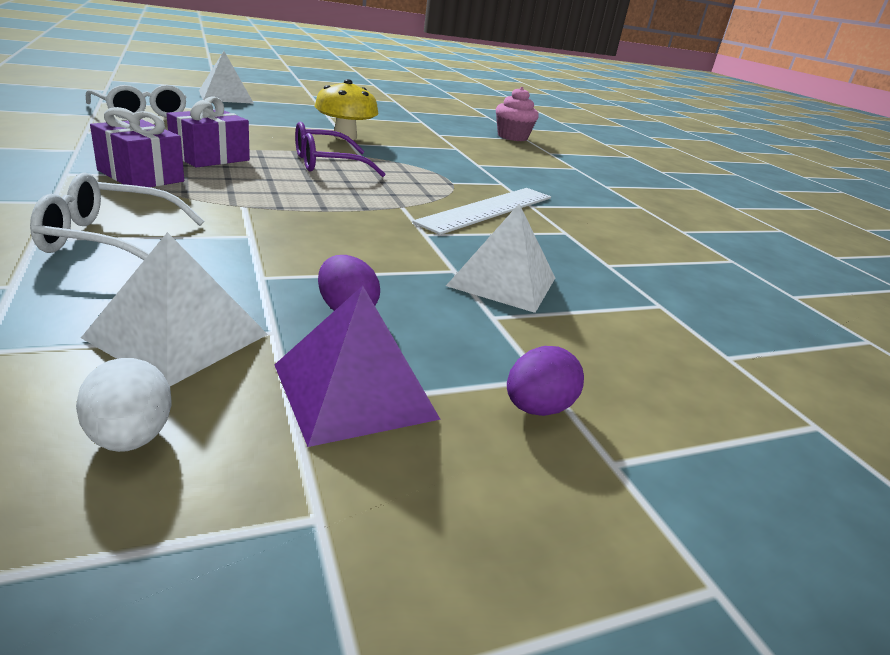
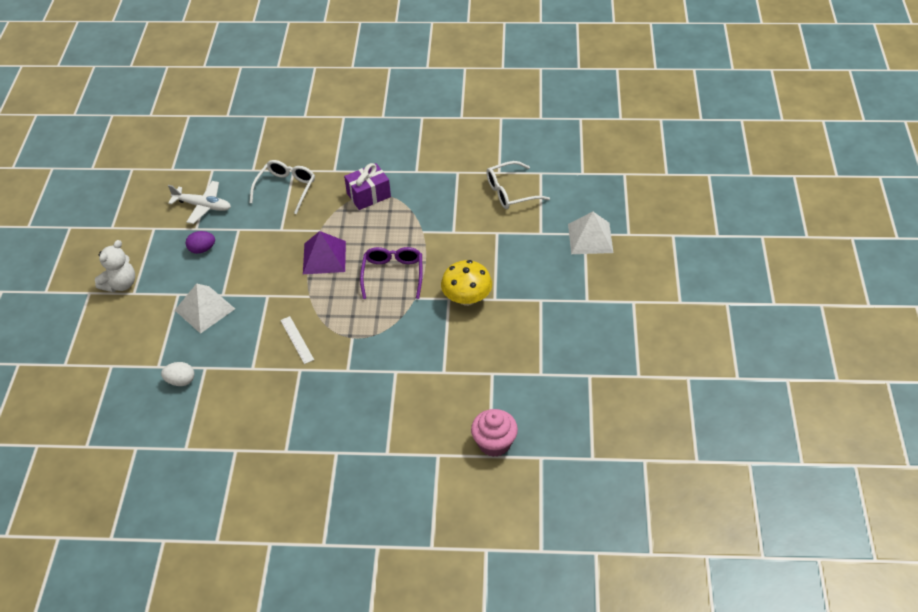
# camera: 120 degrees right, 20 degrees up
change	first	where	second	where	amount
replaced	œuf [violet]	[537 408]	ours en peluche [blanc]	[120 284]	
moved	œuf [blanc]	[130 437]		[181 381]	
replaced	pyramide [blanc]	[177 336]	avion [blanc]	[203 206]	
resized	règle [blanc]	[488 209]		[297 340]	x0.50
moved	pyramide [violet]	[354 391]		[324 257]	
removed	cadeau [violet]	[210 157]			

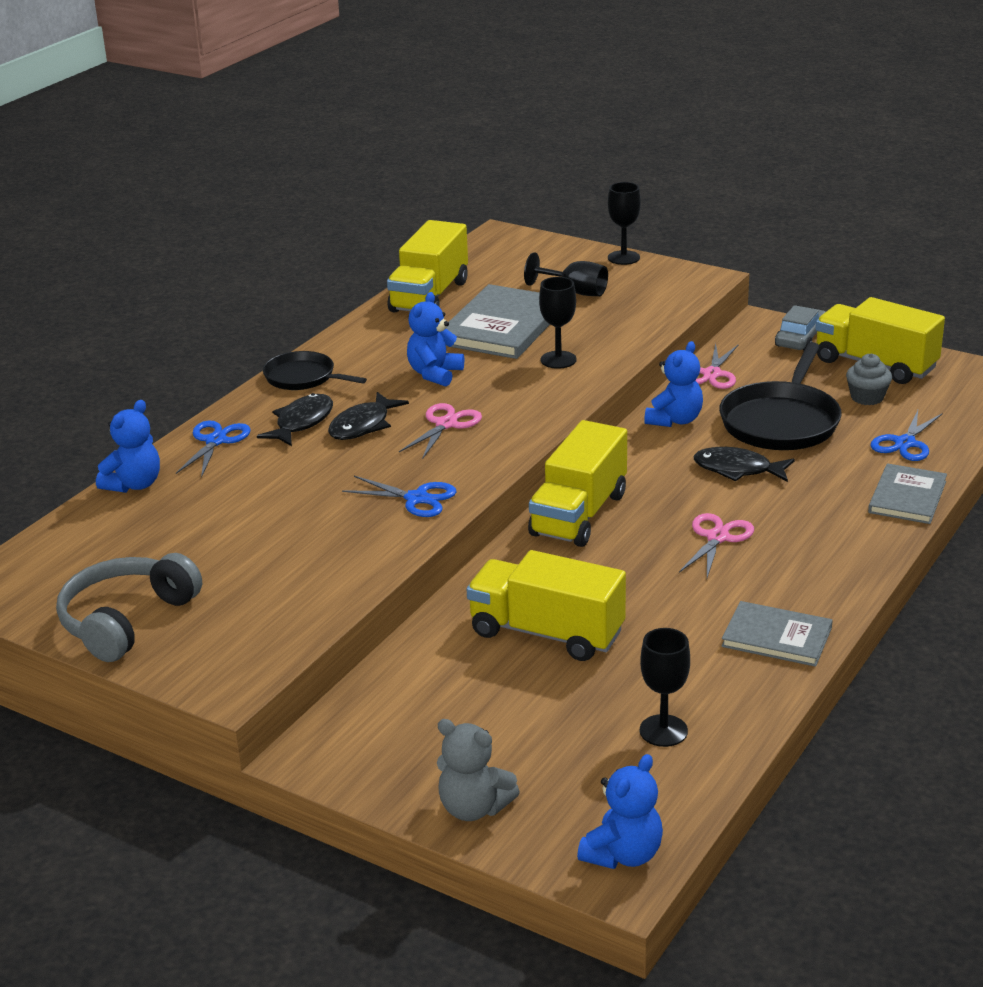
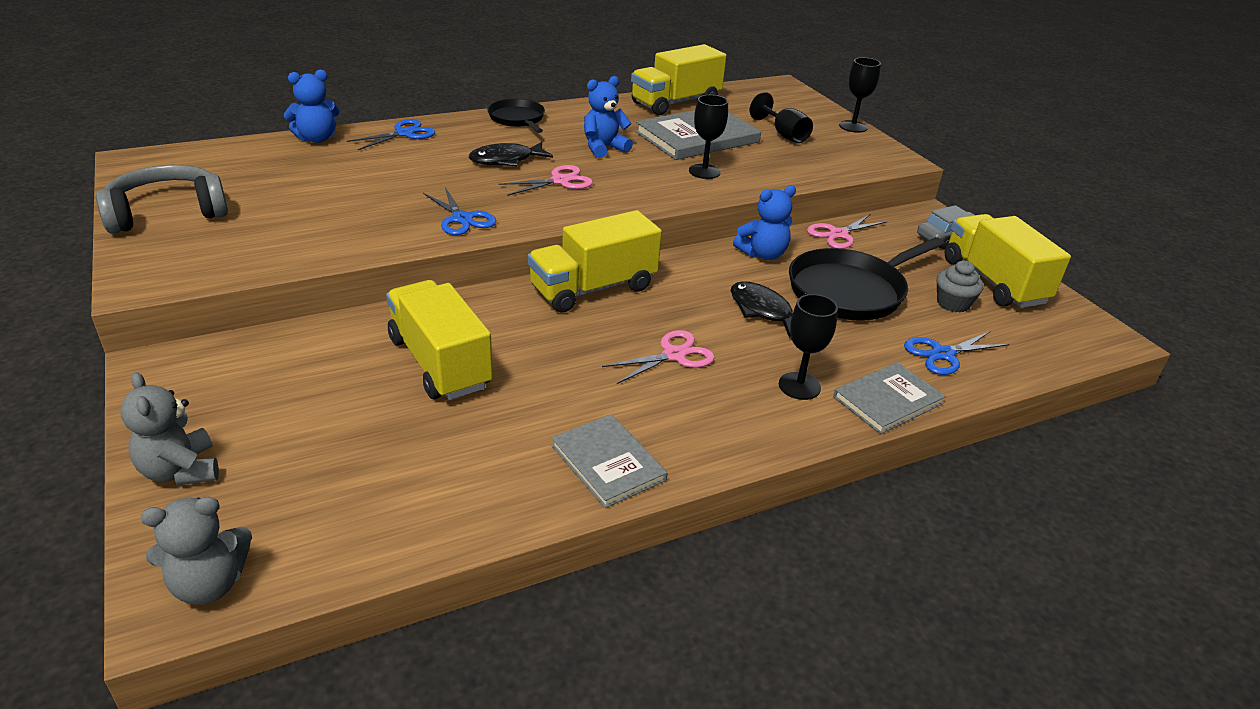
# camera: 30 degrees right, 5 degrees up
change	first	where	second	where	amount
recoloured	ours en peluche [bleu]	[623 854]	ours en peluche [gris]	[209 584]	
moved	verre à pied [noir]	[663 731]		[799 386]	
removed	poisson [noir]	[302 422]			

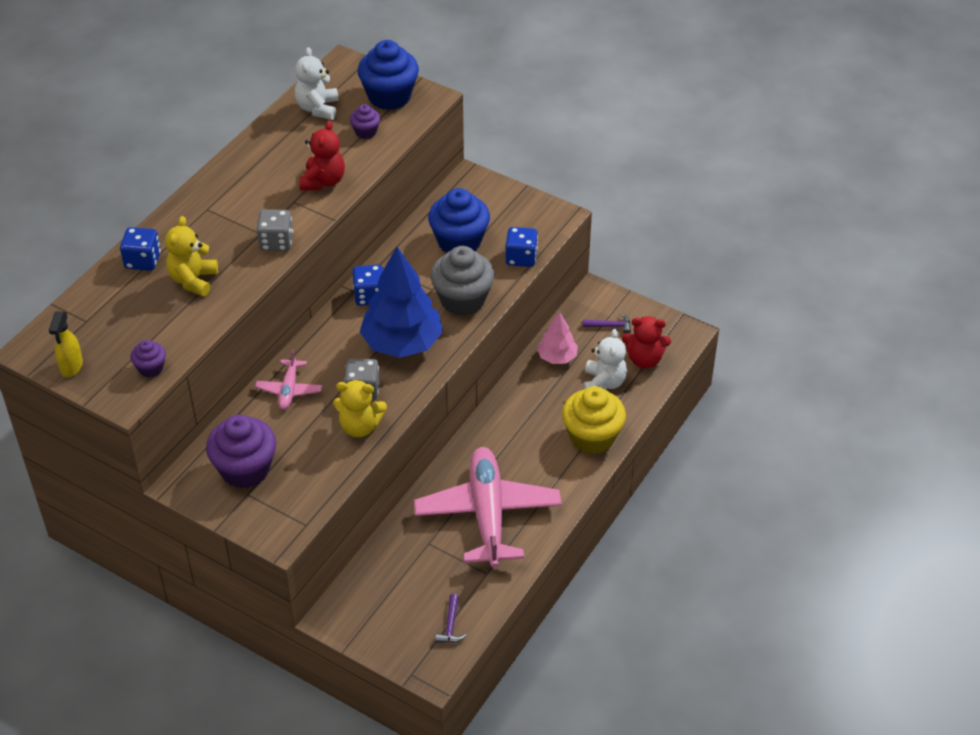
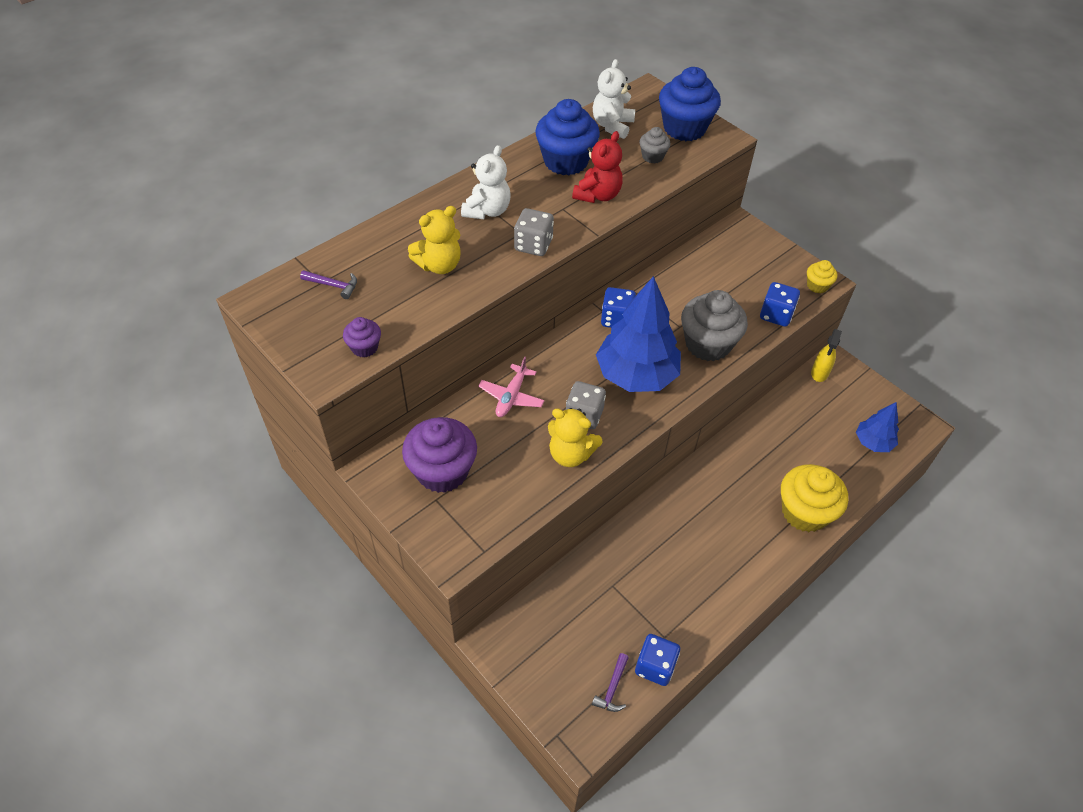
# camera: 15 degrees right, 5 degrees up
change	first	where	second	where	amount
moved	marteau [violet]	[610 326]		[333 285]	
turned	ours en peluche [jaune]	[193 280]		[439 265]	150 degrees counterclockwise
moved	ours en peluche [blanc]	[603 383]		[487 211]	
moved	muffin [bleu]	[459 242]		[566 161]	
moved	dé [bleu]	[143 261]		[655 666]	
recoloured	muffin [violet]	[366 132]	muffin [gris]	[652 156]	
added			muffin [jaune]	[817 286]	
moved	vaporisateur [jaune]	[71 367]		[819 373]	
replaced	ours en peluche [rouge]	[644 359]	arbre [bleu]	[873 442]	
removed	avion [rose]	[487 514]			
removed	arbre [rose]	[557 357]			

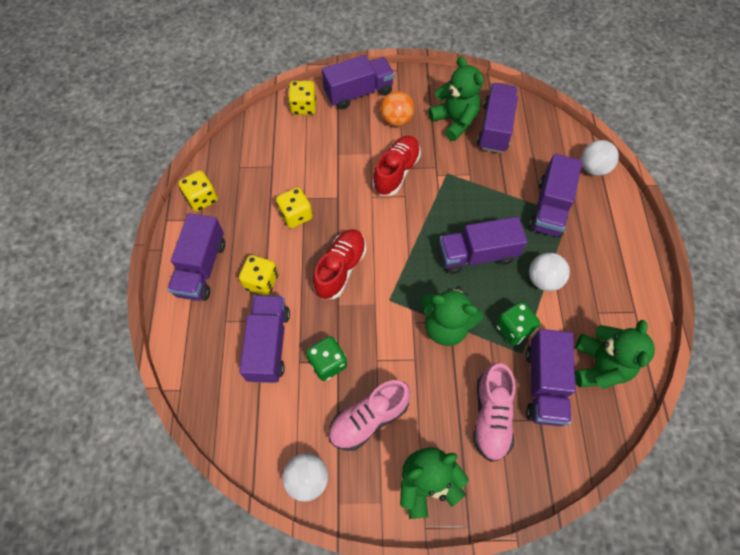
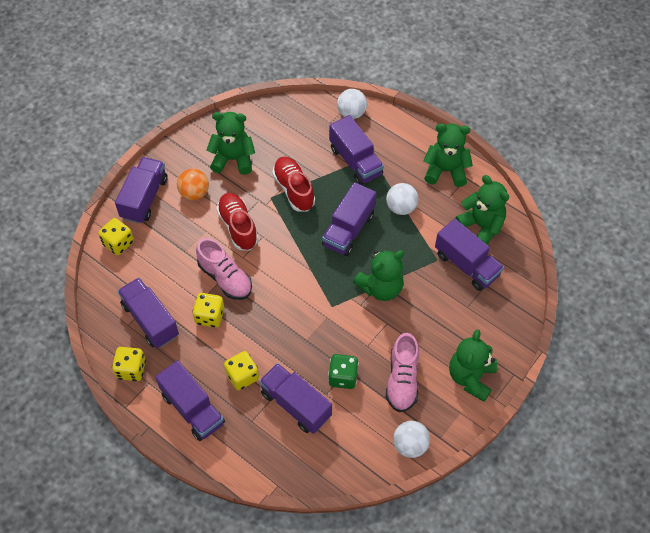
# camera: 50 degrees left, 5 degrees down
change	first	where	second	where	amount
moved	camion [violet]	[495 128]		[150 320]	
moved	chaussure [rose]	[491 416]		[225 278]	
moved	chaussure [rouge]	[340 269]		[294 189]	
added			ours en peluche [vert]	[445 171]	
removed	dé [vert]	[513 329]			

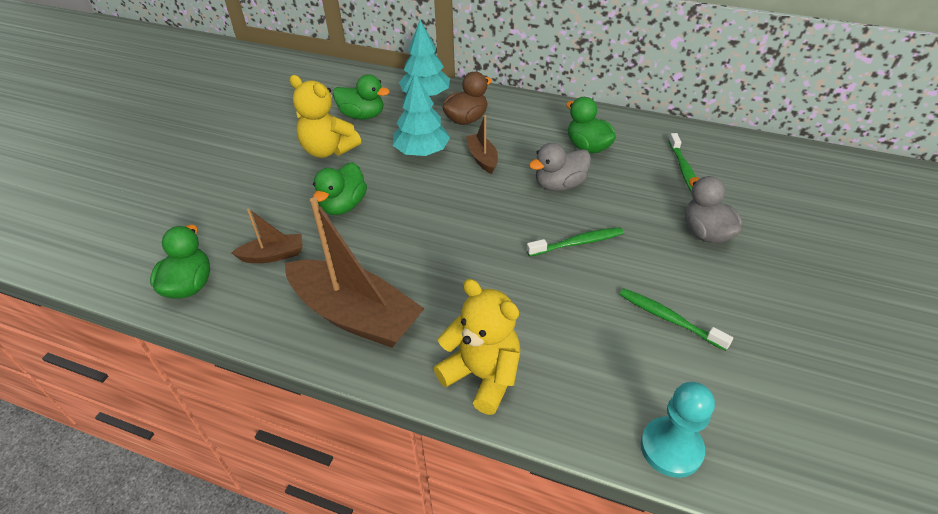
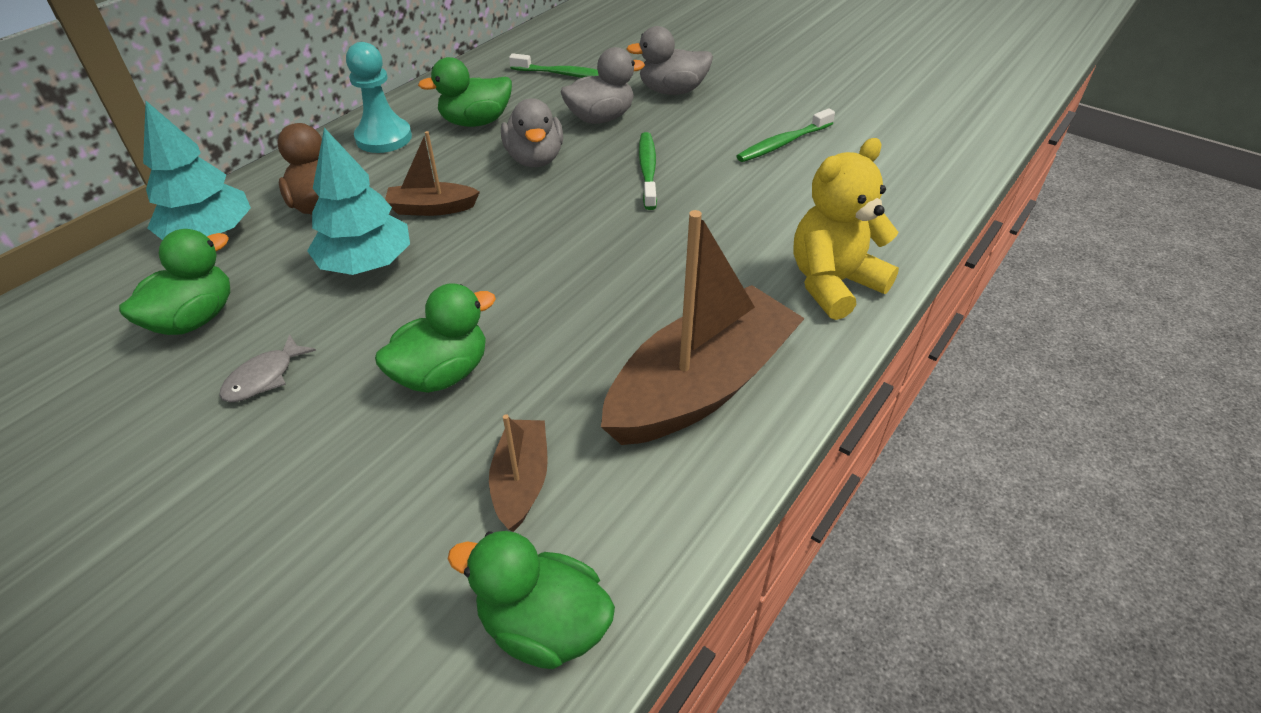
# camera: 75 degrees left, 0 degrees up
change	first	where	second	where	amount
replaced	ours en peluche [jaune]	[328 150]	poisson [gris]	[264 377]	
moved	pion [turquoise]	[671 448]		[384 138]	
turned	canard [vert]	[343 205]		[442 373]	75 degrees counterclockwise
added			canard [gris]	[600 118]	

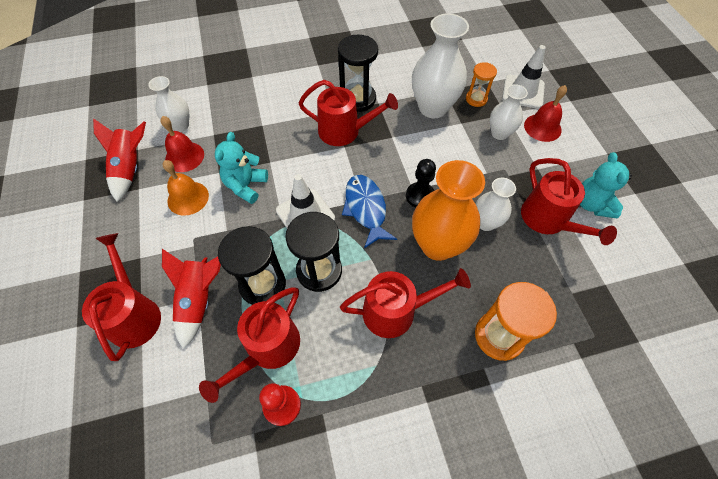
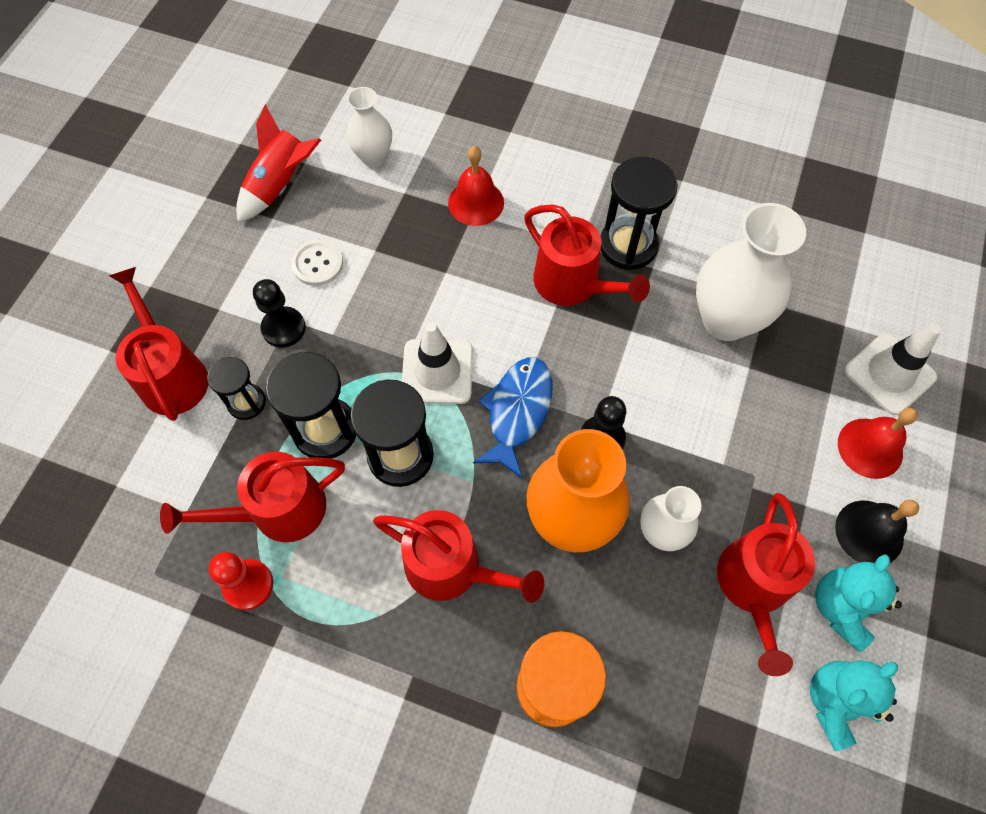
# camera: 35 degrees right, 5 degrees up
change	first	where	second	where	amount
turned	arrosoir [rouge]	[134 314]		[171 375]	45 degrees counterclockwise
replaced	fusée [rouge]	[199 300]	sablier [noir]	[246 402]	
added			pion [noir]	[283 328]	
replaced	cloche [orange]	[188 198]	bouton [blanc]	[317 264]	
moved	cloche [rouge]	[184 156]		[476 202]	
moved	ours en peluche [turquoise]	[246 186]		[836 702]	
added			cloche [noir]	[869 532]	
removed	sablier [orange]	[476 99]			
removed	vase [blanc]	[499 133]			

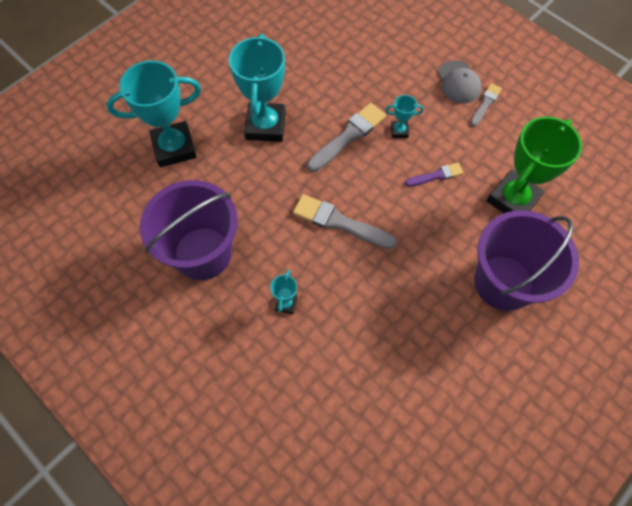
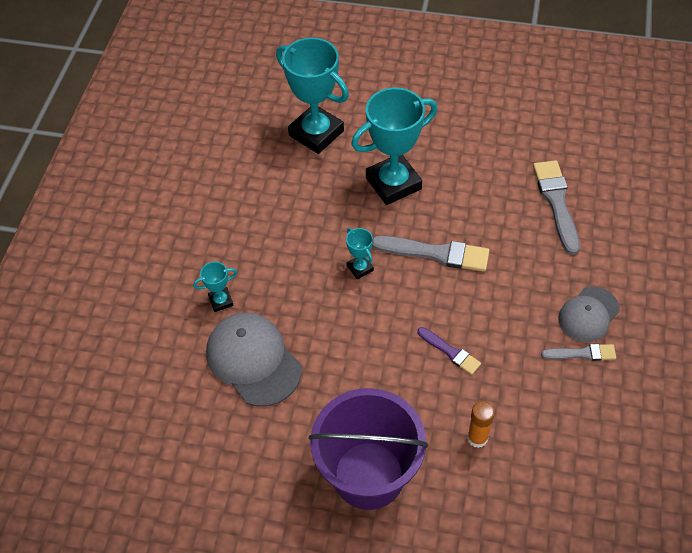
# camera: 60 degrees right, 10 degrees down
change	first	where	second	where	amount
added			casquette [gris]	[253 360]	
moved	trophée [turquoise]	[399 131]		[360 268]	
replaced	trophée [vert]	[513 199]	bâton de colle [orange]	[477 438]	
moved	pinceau [gris]	[339 222]		[556 202]	
removed	seau [violet]	[203 253]			

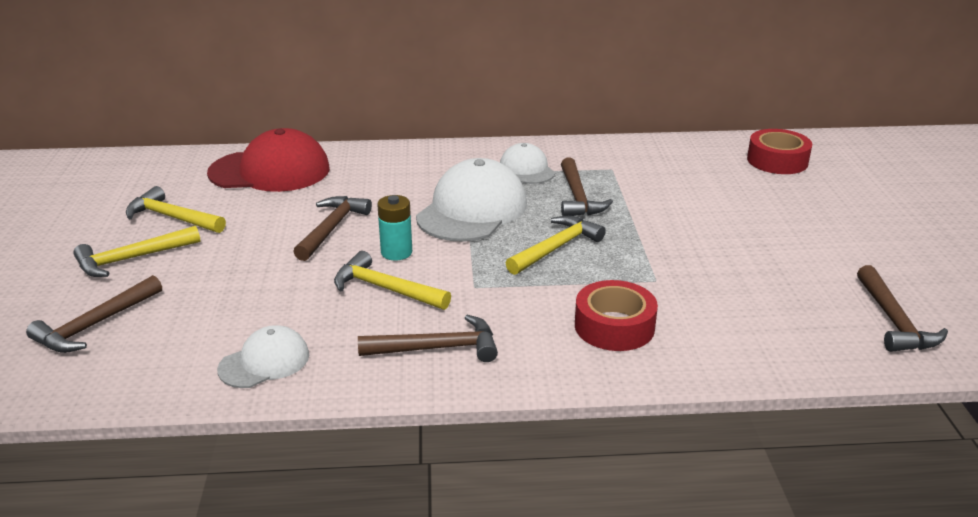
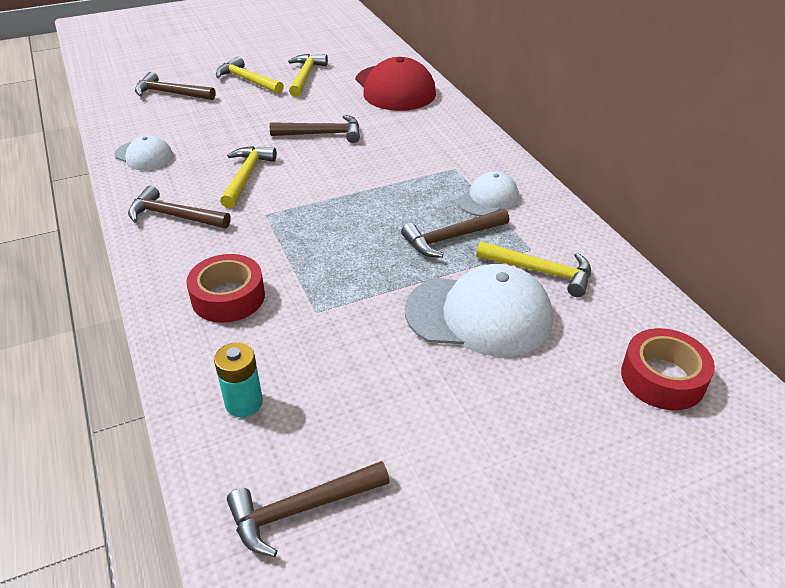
# camera: 70 degrees right, 10 degrees up
change	first	where	second	where	amount
turned	marteau [marron]	[437 348]		[174 216]	135 degrees clockwise
moved	pile [turquoise]	[396 252]		[244 403]	
moved	casquette [blanc]	[472 210]		[479 315]	
moved	marteau [jaune]	[556 248]		[540 271]	

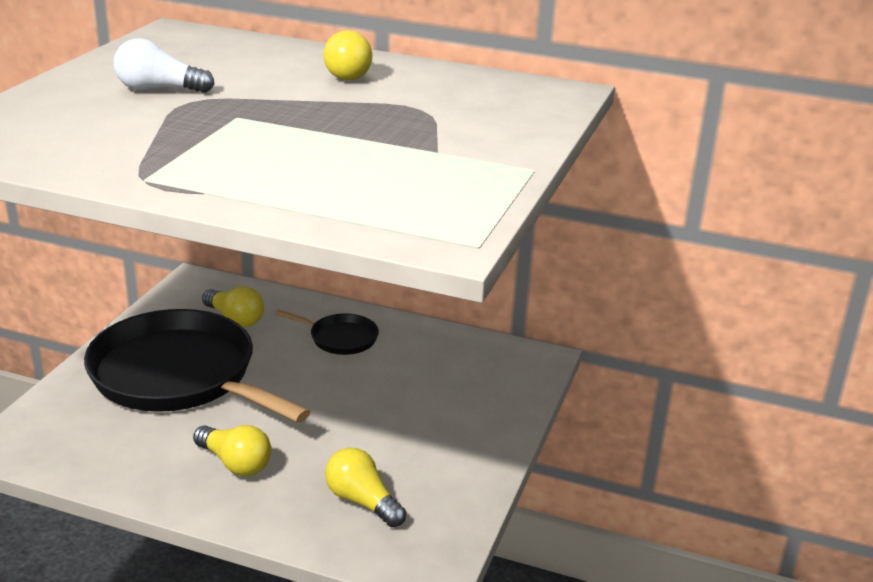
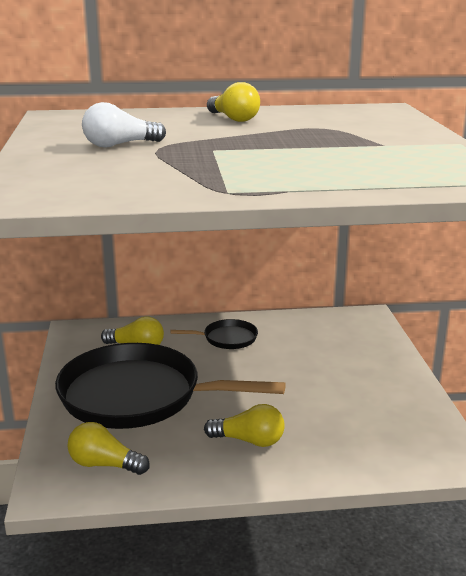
# camera: 25 degrees left, 5 degrees down
change	first	where	second	where	amount
moved	ampoule [jaune]	[362 501]		[104 464]	

